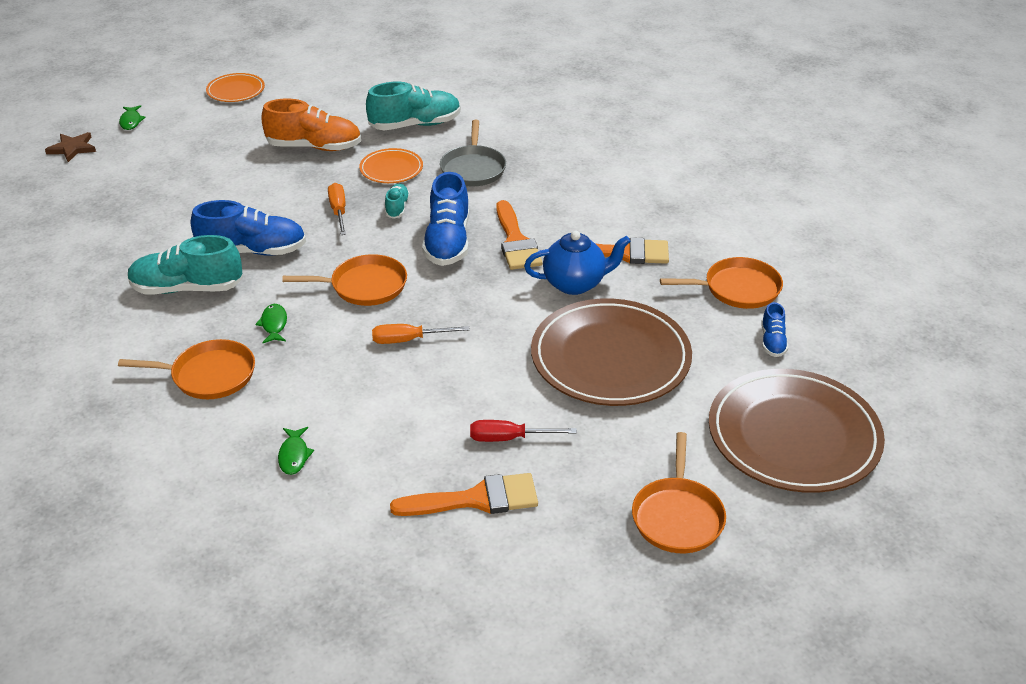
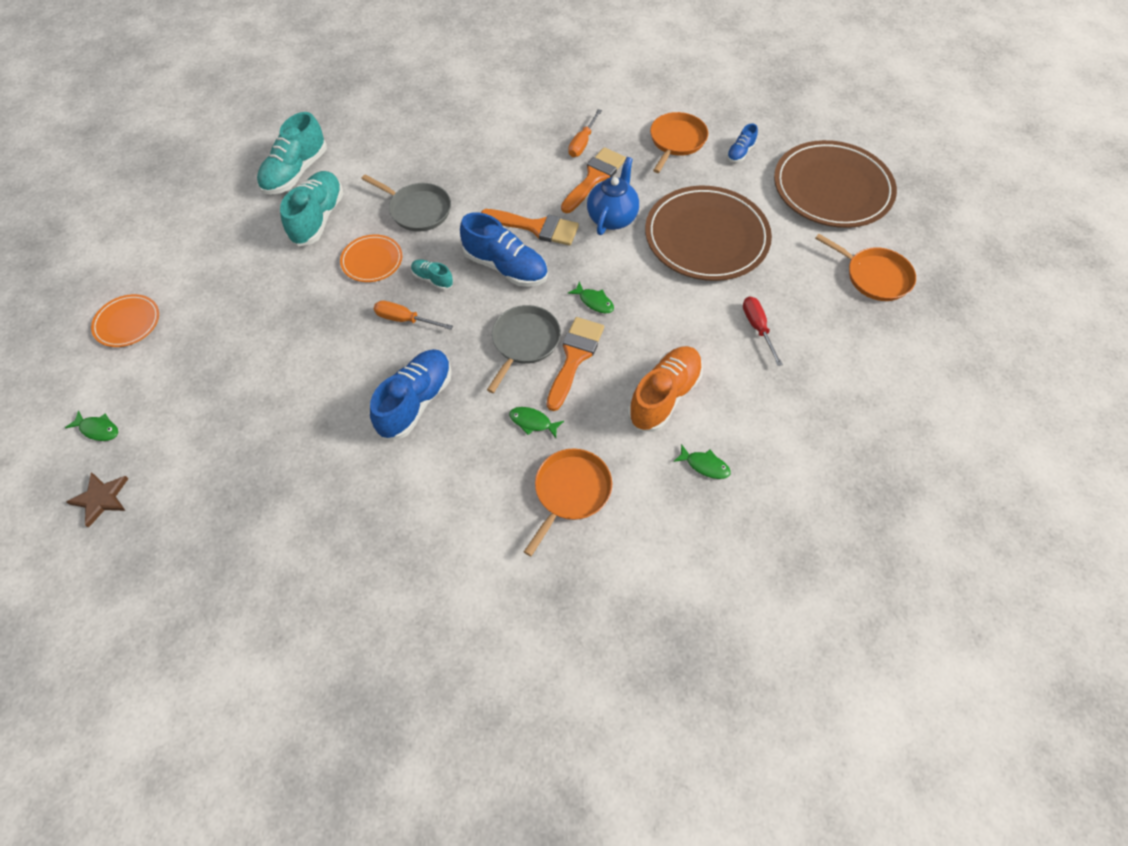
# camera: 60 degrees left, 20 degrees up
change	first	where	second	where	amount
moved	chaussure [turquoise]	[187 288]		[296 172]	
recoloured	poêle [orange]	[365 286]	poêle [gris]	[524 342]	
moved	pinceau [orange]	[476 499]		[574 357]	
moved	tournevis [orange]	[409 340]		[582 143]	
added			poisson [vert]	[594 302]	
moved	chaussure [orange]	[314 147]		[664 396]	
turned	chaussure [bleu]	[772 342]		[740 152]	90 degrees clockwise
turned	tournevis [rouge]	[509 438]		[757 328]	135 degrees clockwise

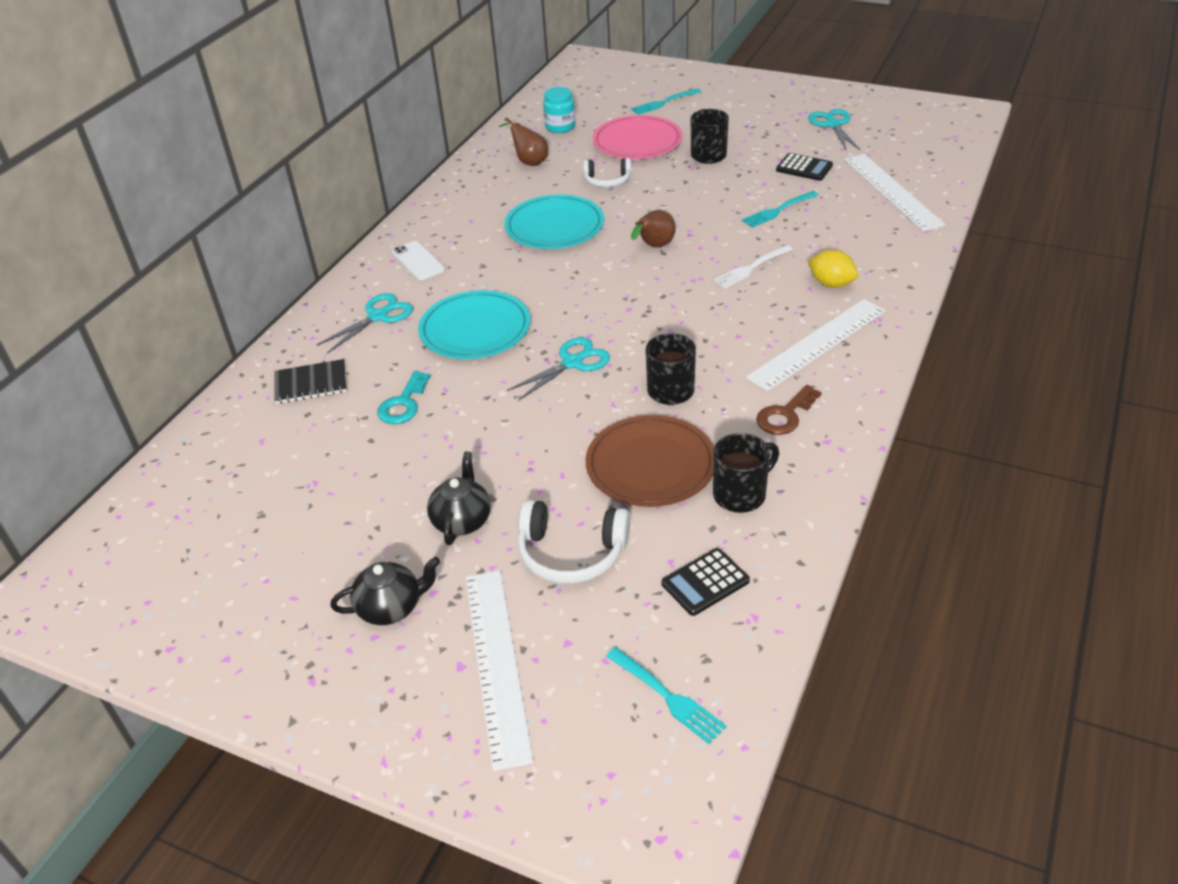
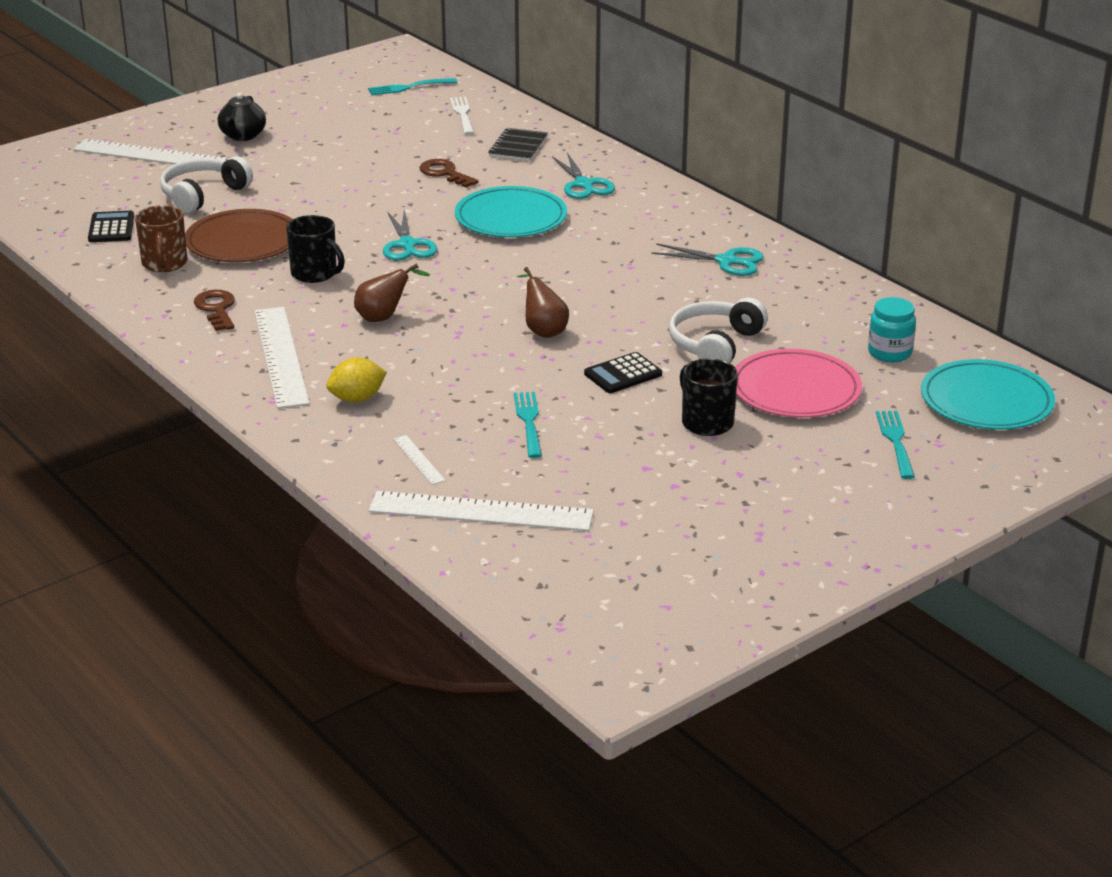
# camera: 115 degrees right, 10 degrees down
change	first	where	second	where	amount
recoloured	tasse [noir]	[741 494]	tasse [marron]	[164 264]	
moved	poire [marron]	[529 162]		[384 317]	
moved	fourchette [turquoise]	[666 696]		[409 87]	
added			règle [blanc]	[419 460]	
recoloured	clé [turquoise]	[403 404]	clé [marron]	[445 173]	
moved	fourchette [blanc]	[751 268]		[463 114]	
moved	calculatrice [noir]	[804 168]		[623 374]	
moved	ciseaux [turquoise]	[833 124]		[727 261]	
resized	casque audio [blanc]	[607 180]		[715 344]	x1.51
moved	assiette [turquoise]	[554 226]		[986 401]	
removed	téléphone [blanc]	[418 261]			
removed	théière [noir]	[462 520]			

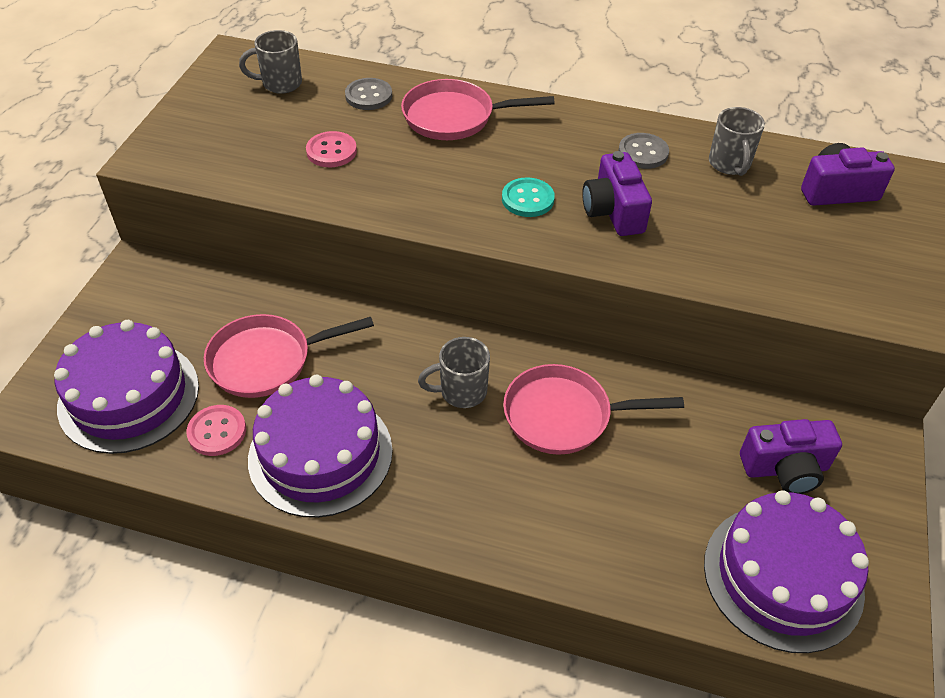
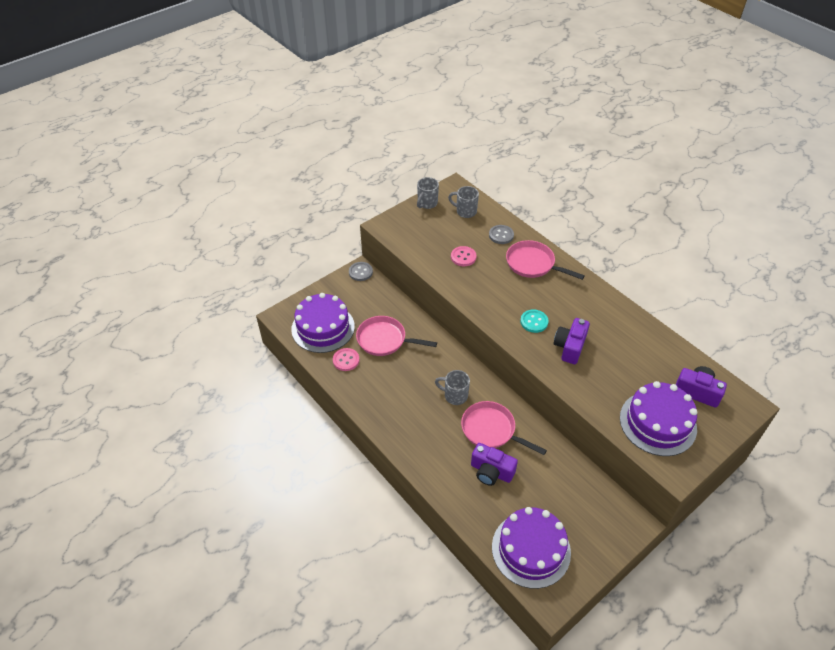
# camera: 35 degrees right, 0 degrees up
change	first	where	second	where	amount
moved	bouton [gris]	[643 153]		[360 272]	
moved	tasse [gris]	[729 164]		[427 203]	
moved	appareil photo [violet]	[785 469]		[491 472]	
moved	gâteau [violet]	[320 454]		[658 423]	

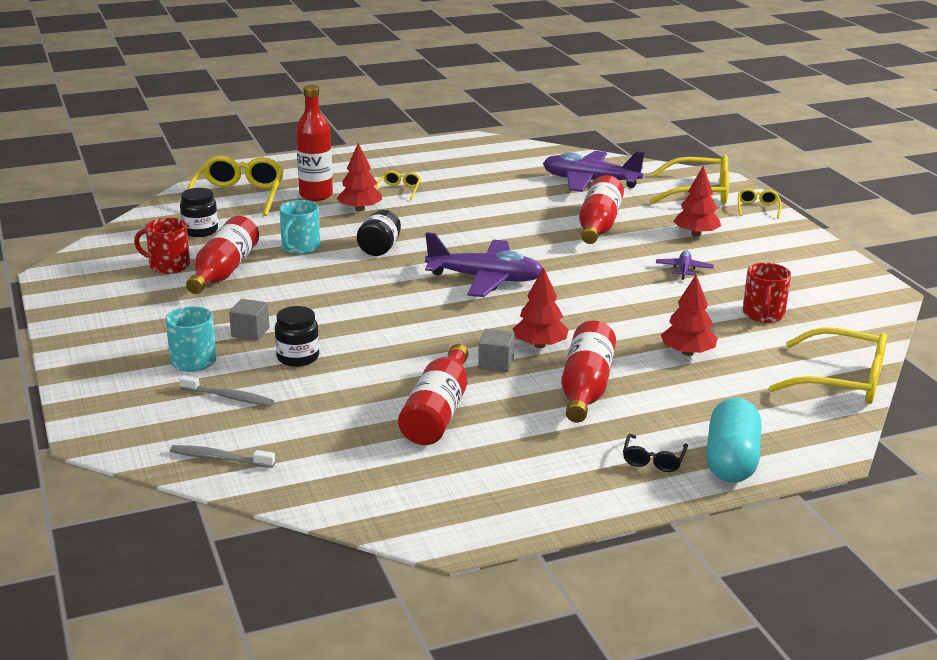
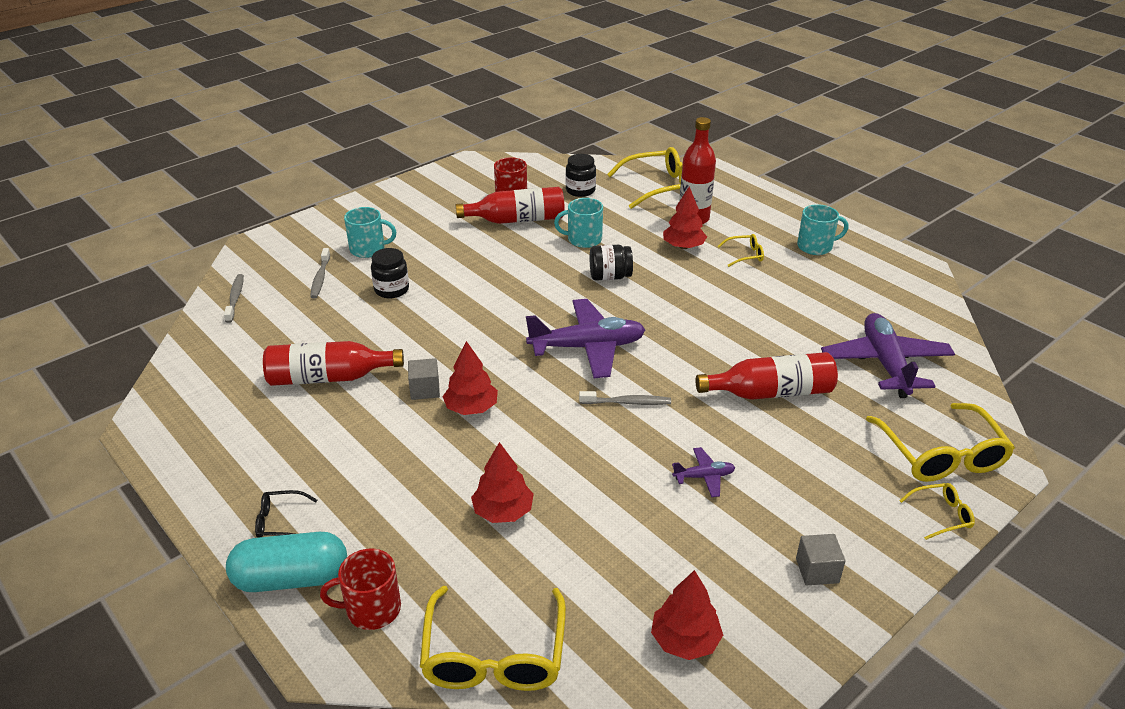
# camera: 70 degrees right, 10 degrees up
change	first	where	second	where	amount
moved	tasse [rouge]	[763 314]		[372 609]	
turned	avion [violet]	[486 279]		[588 347]	90 degrees counterclockwise
added			brosse à dents [gris]	[627 402]	
moved	arbre [rouge]	[696 234]		[685 640]	
moved	cube [gris]	[250 332]		[817 570]	
added			tasse [turquoise]	[815 246]	
removed	bouteille [rouge]	[585 388]			

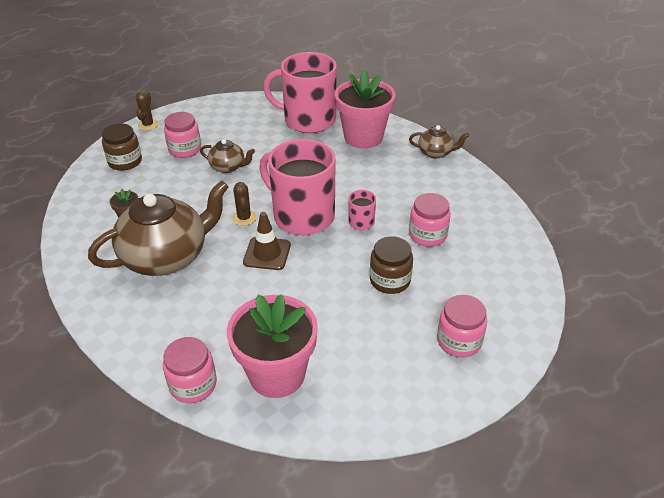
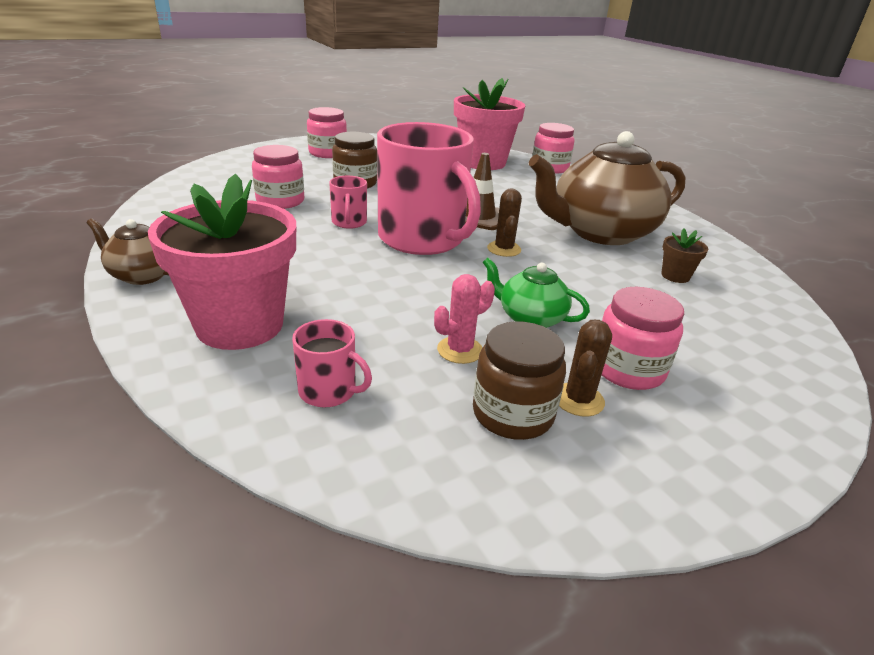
# camera: 170 degrees left, 10 degrees down
change	first	where	second	where	amount
resized	tasse [rose]	[308 120]		[329 391]	x0.43
added			cactus [rose]	[460 350]	
moved	bocal [marron]	[125 161]		[513 414]	
recoloured	théière [marron]	[228 167]	théière [vert]	[530 318]	
moved	cactus [marron]	[148 125]		[578 400]	

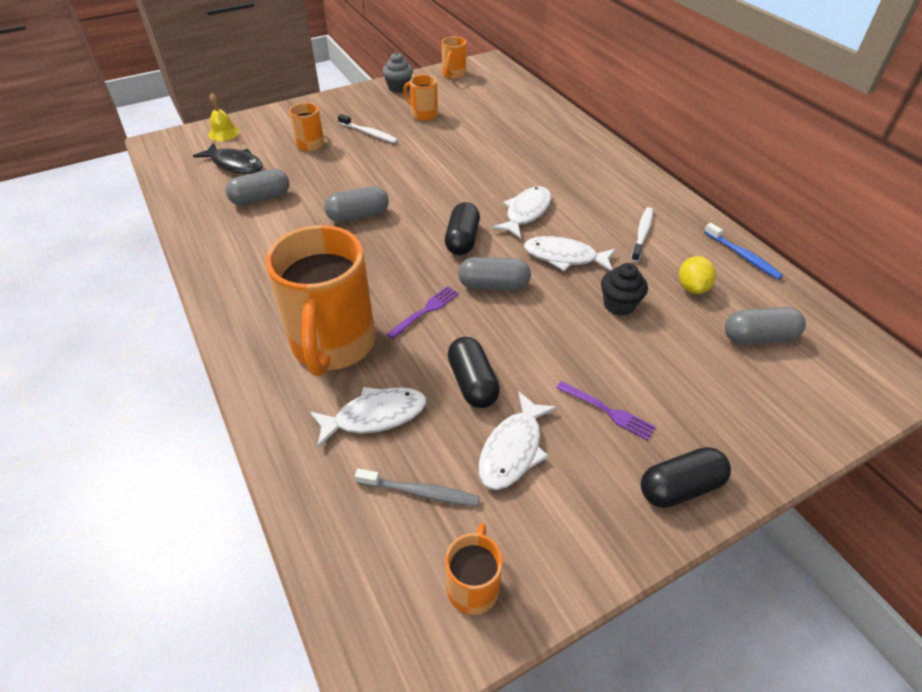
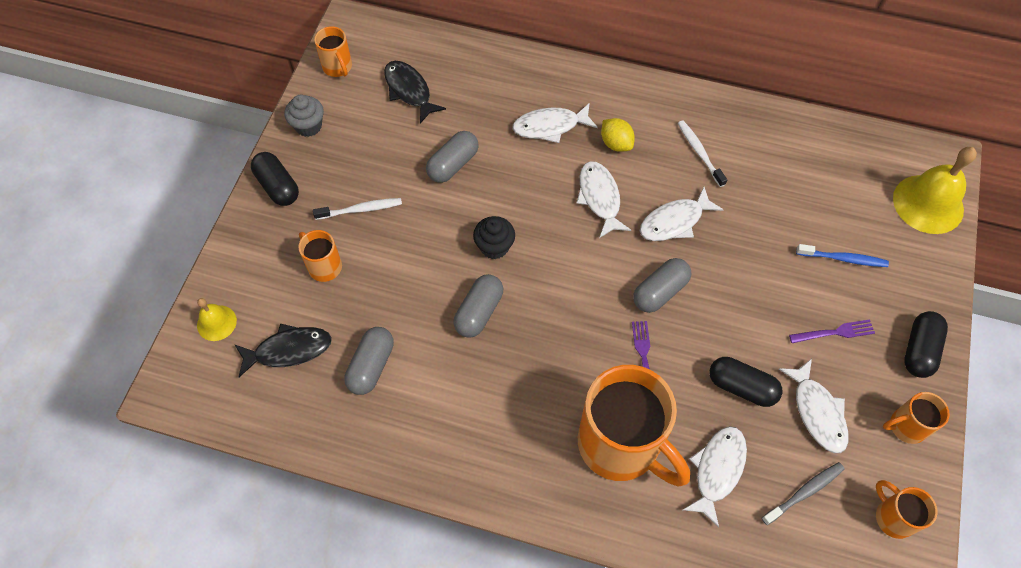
# camera: 45 degrees left, 15 degrees up
change	first	where	second	where	amount
moved	gélule [noir]	[462 240]		[278 186]	
added			poisson [noir]	[409 90]	
moved	gélule [gris]	[758 337]		[453 164]	
moved	muffin [noir]	[619 305]		[494 247]	
added			poisson [blanc]	[550 126]	
moved	citron [jaune]	[692 287]		[616 143]	
moved	brosse à dents [bleu]	[743 256]		[843 259]	
moved	tasse [orange]	[423 114]		[906 426]	
added			cloche [jaune]	[928 204]	

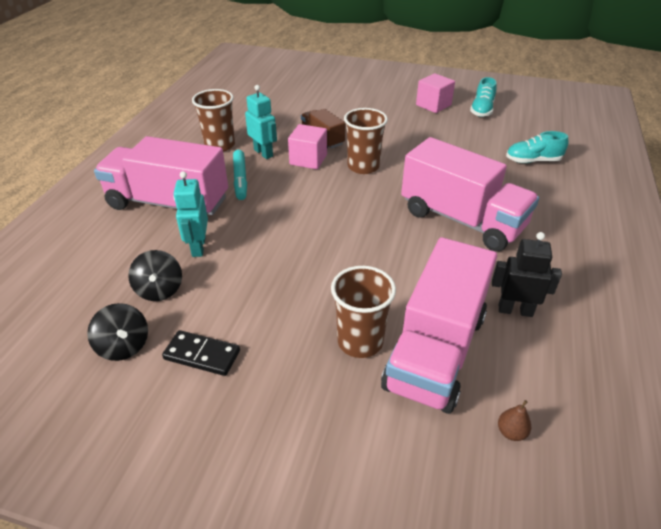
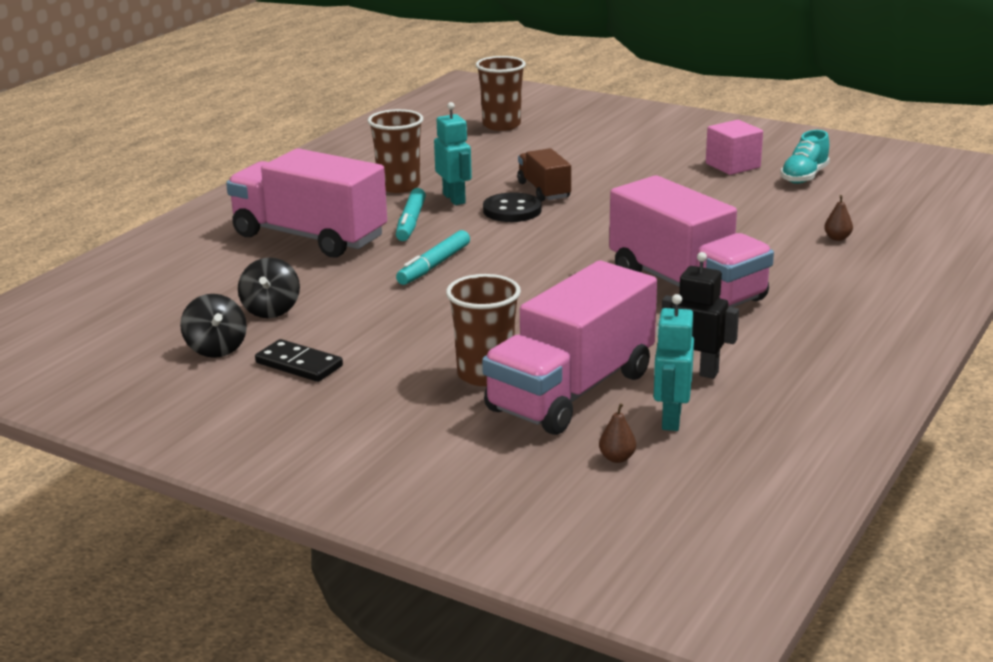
# camera: 15 degrees right, 15 degrees down
change	first	where	second	where	amount
added			feutre [turquoise]	[434 265]	
moved	gobelet [marron]	[363 166]		[501 125]	
replaced	cube [rose]	[308 160]	bouton [noir]	[512 210]	
moved	robot [turquoise]	[198 247]		[670 419]	
replaced	chaussure [turquoise]	[532 161]	poire [marron]	[837 238]	

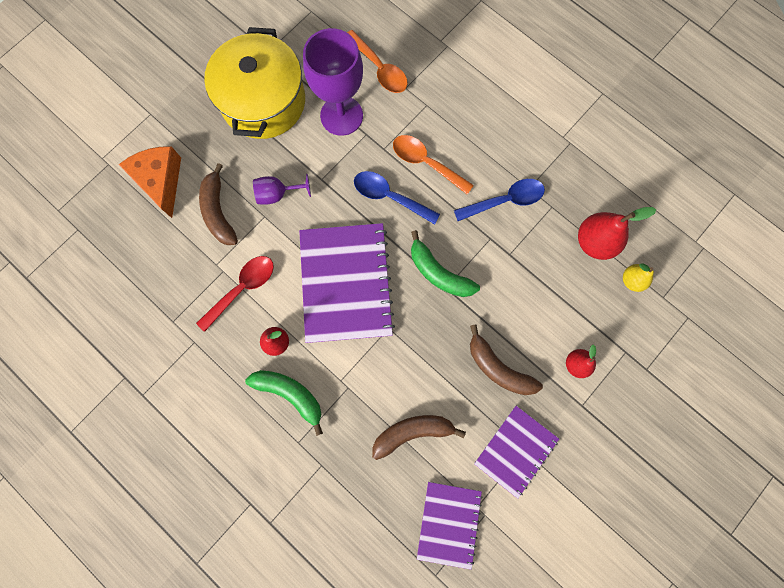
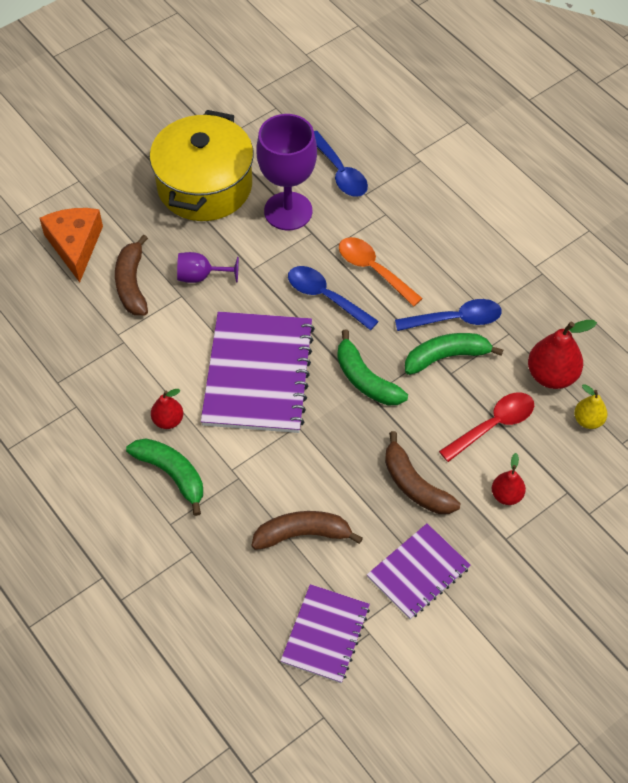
# camera: 10 degrees right, 20 degrees down
change	first	where	second	where	amount
recoloured	cuillère [orange]	[379 69]	cuillère [bleu]	[340 172]	
added			banane [vert]	[446 357]	
moved	cuillère [rouge]	[242 289]		[493 425]	

